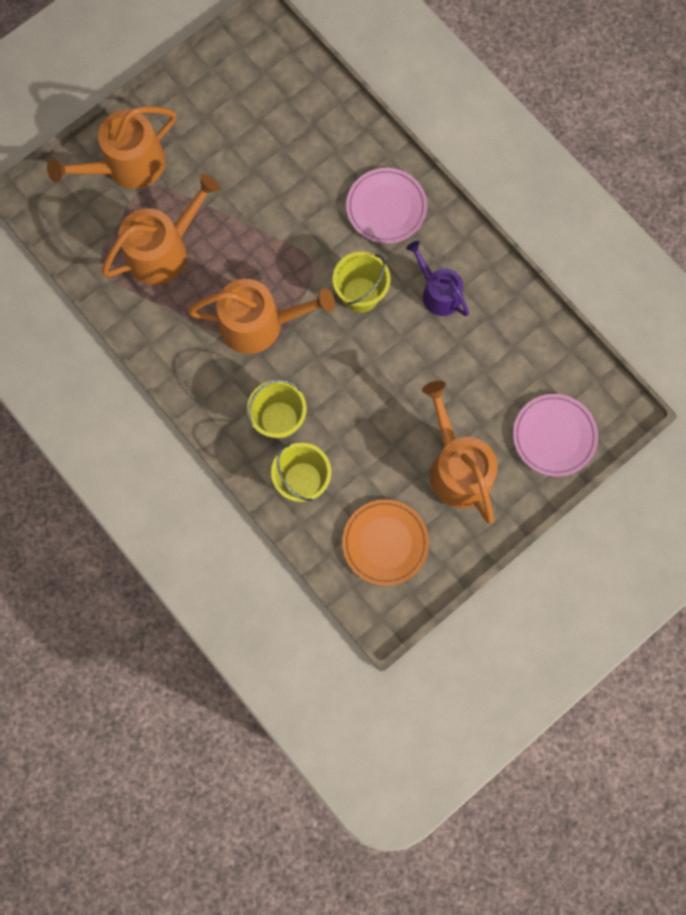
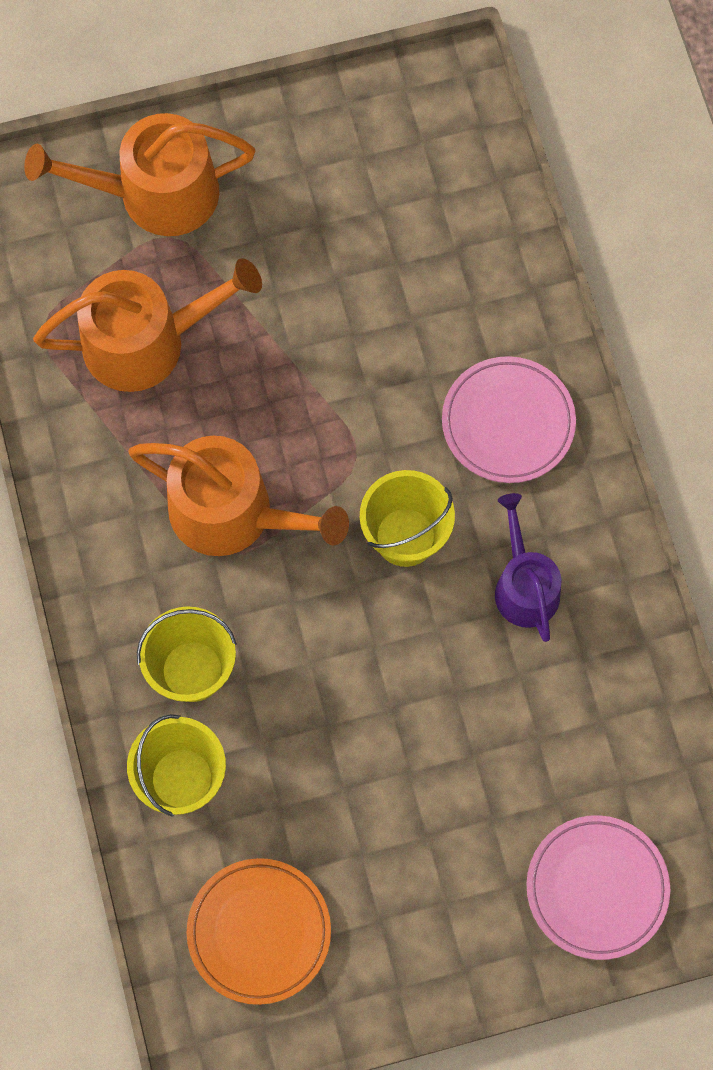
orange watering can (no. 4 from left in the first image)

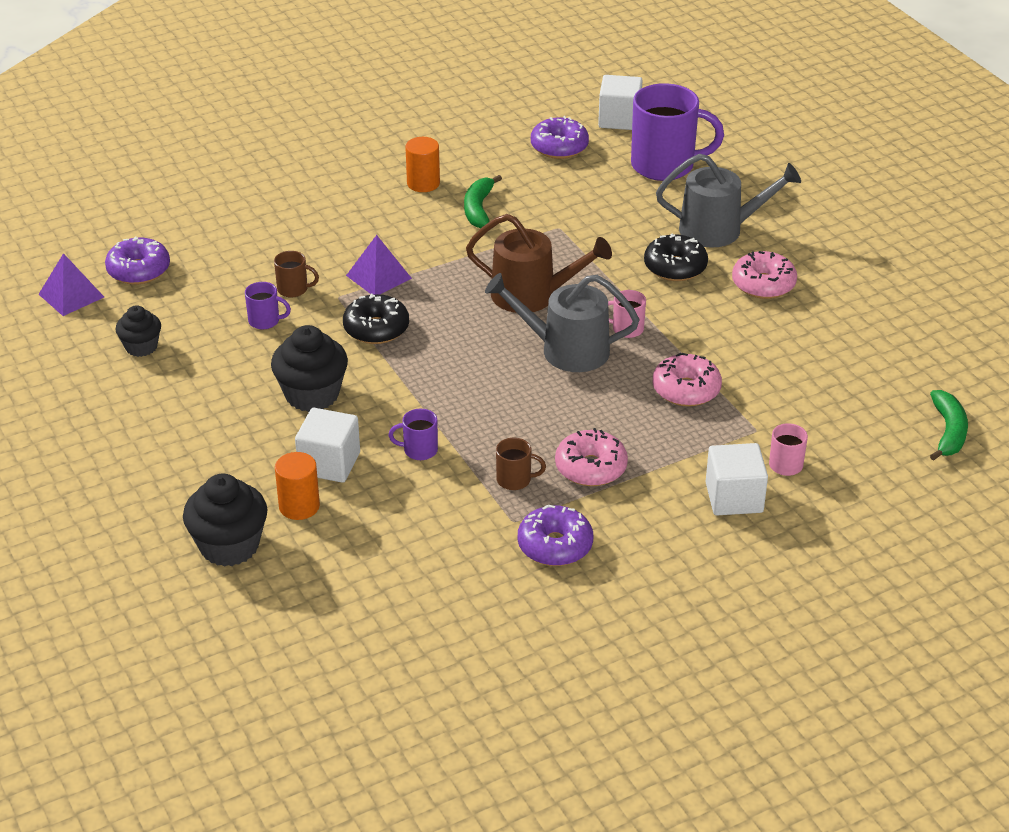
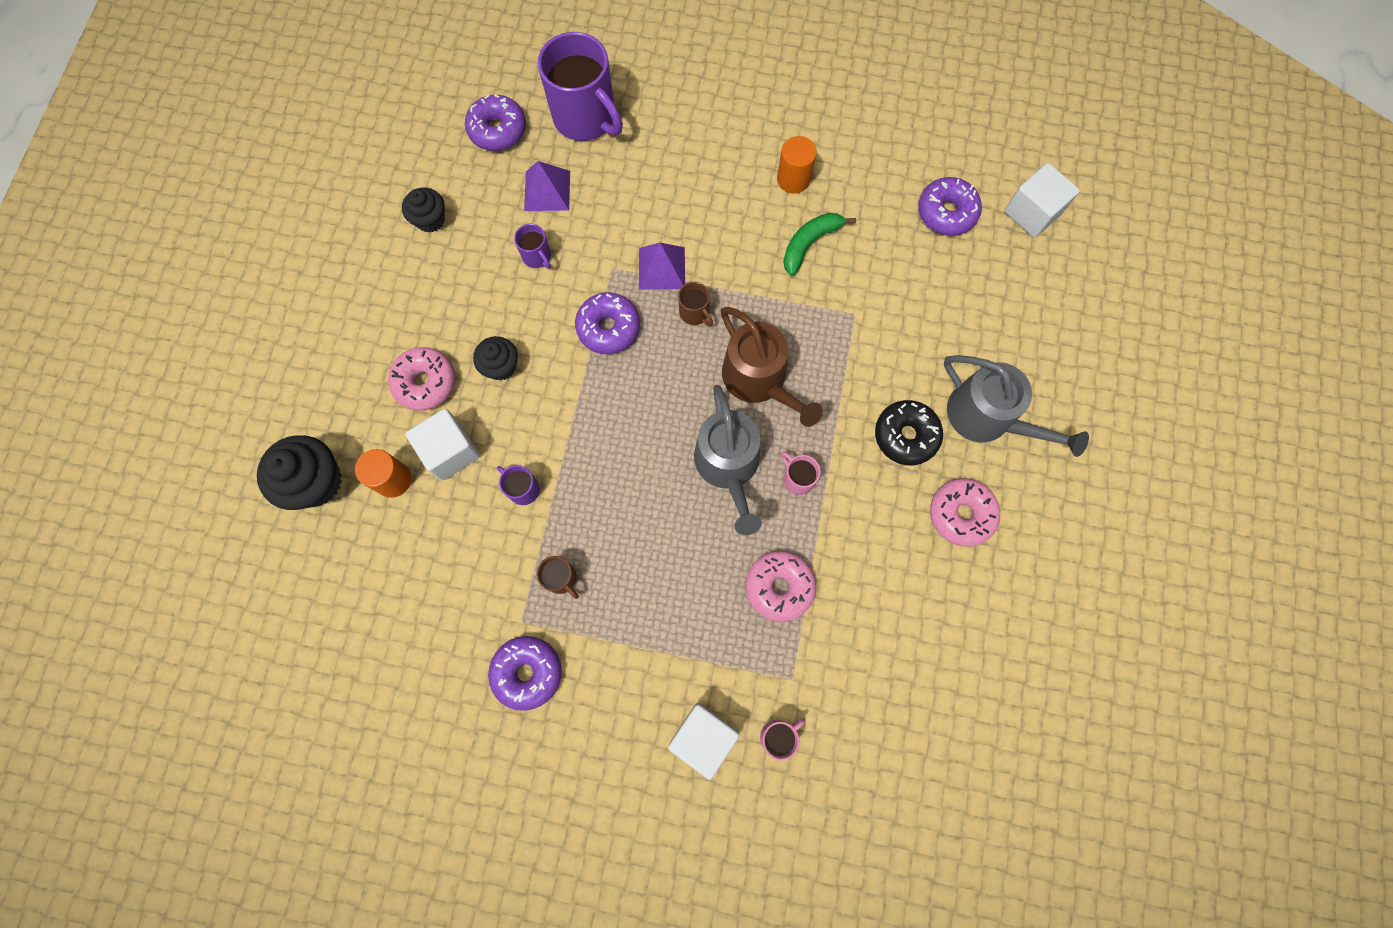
purple mug (no. 3 from left)
brown mug (no. 2 from left)
purple pyramid (no. 1 from left)
grey watering can (no. 1 from left)
purple donut (no. 3 from left)
black cupcake (no. 3 from left)
green banana (no. 2 from left in the first image)
pink donut (no. 1 from left)

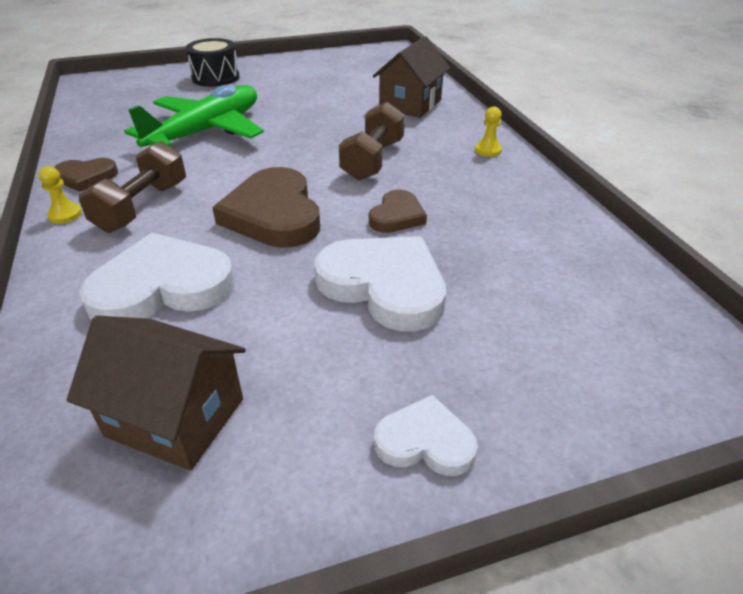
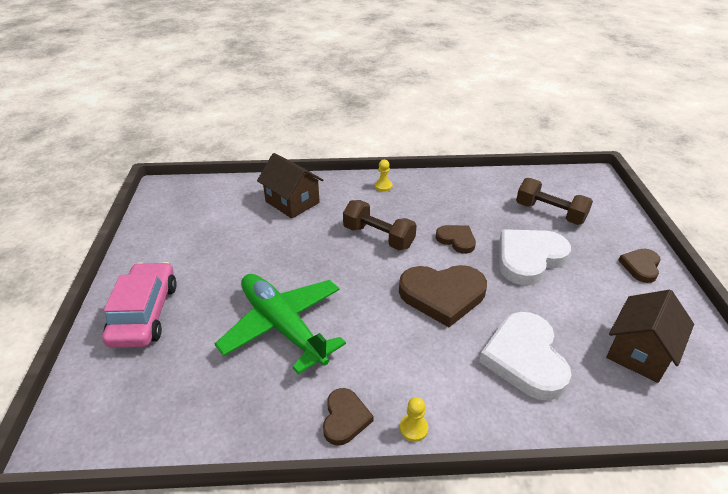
pink car
brown dumbbell (no. 2 from left)
brown heart (no. 4 from left)

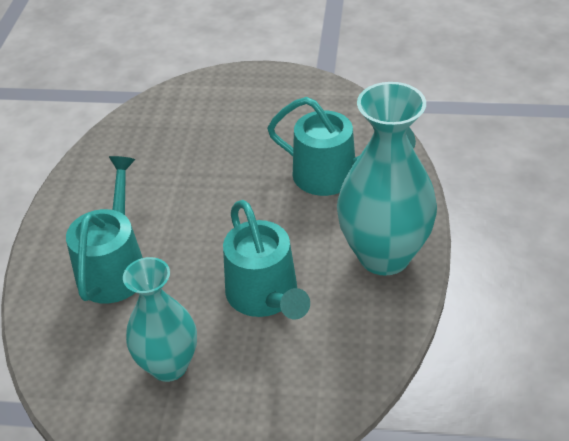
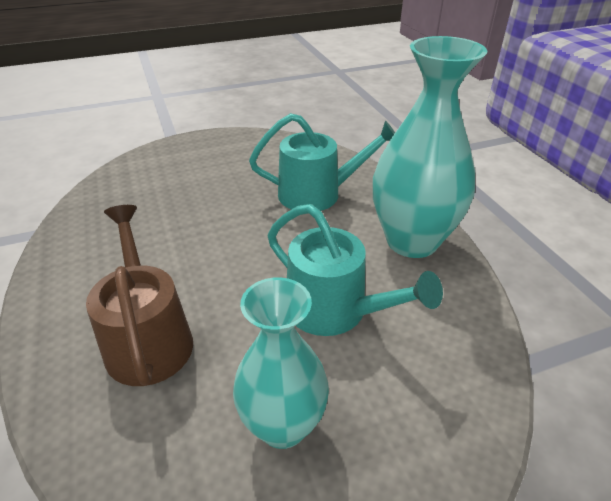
brown watering can

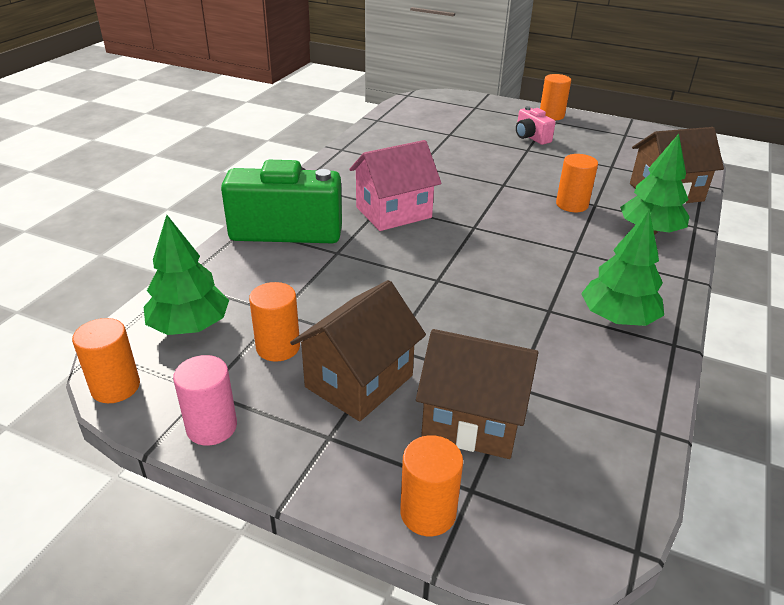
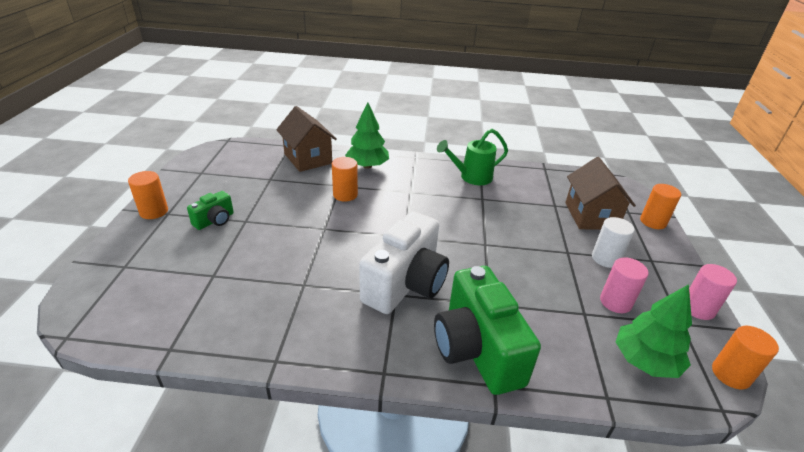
green camera (no. 1 from left)
white camera
green watering can
white cylinder
pink cylinder (no. 1 from left)

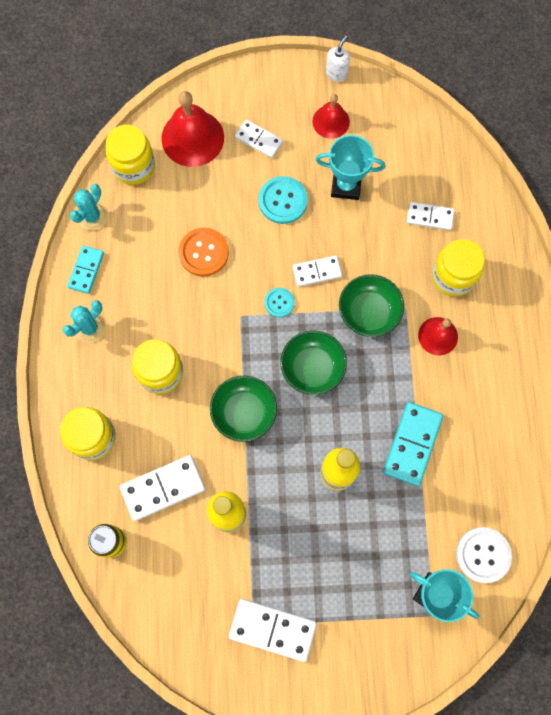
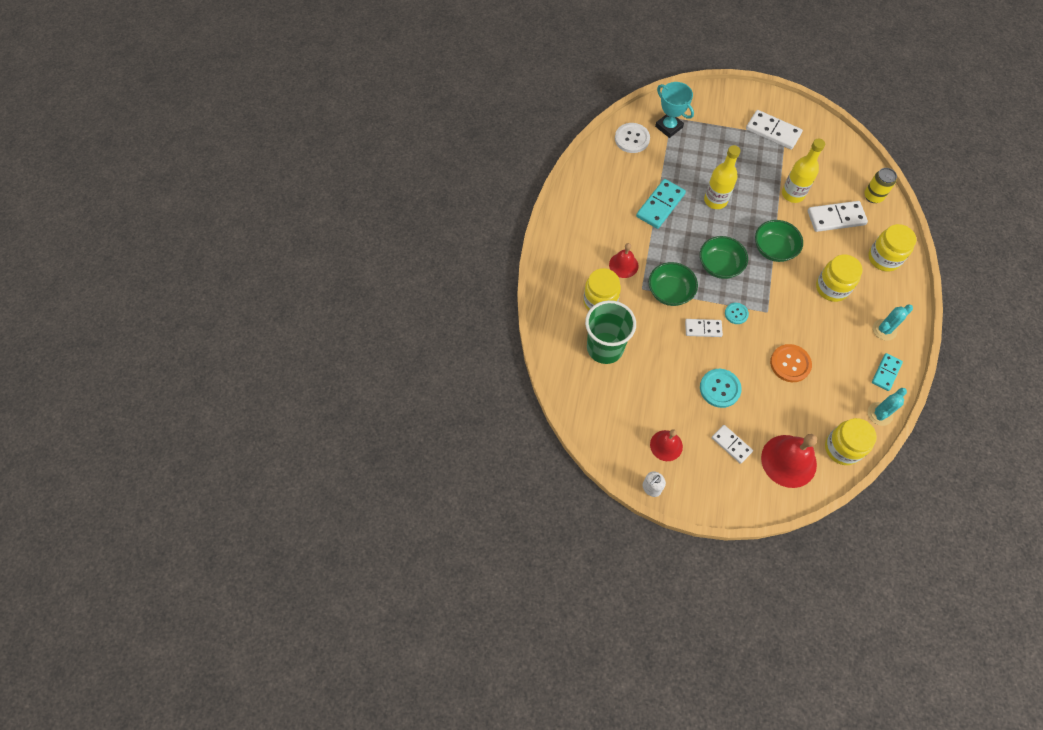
turquoise trophy (no. 1 from left in the first image)
green cup

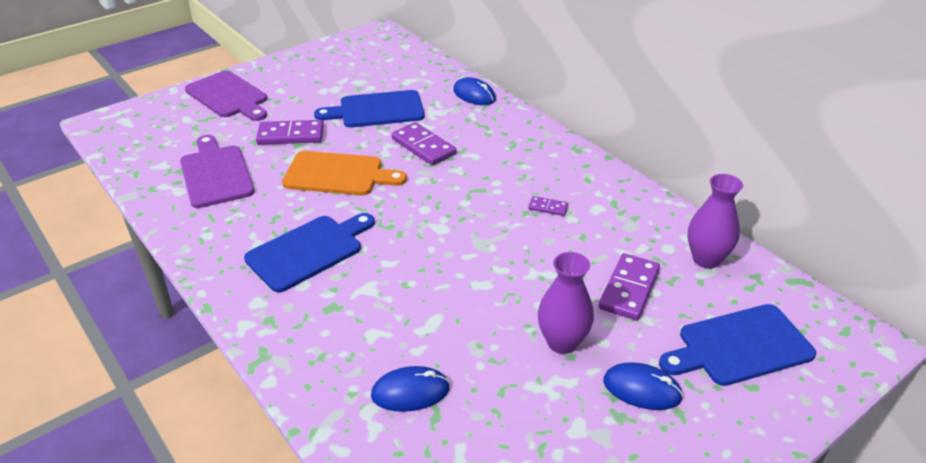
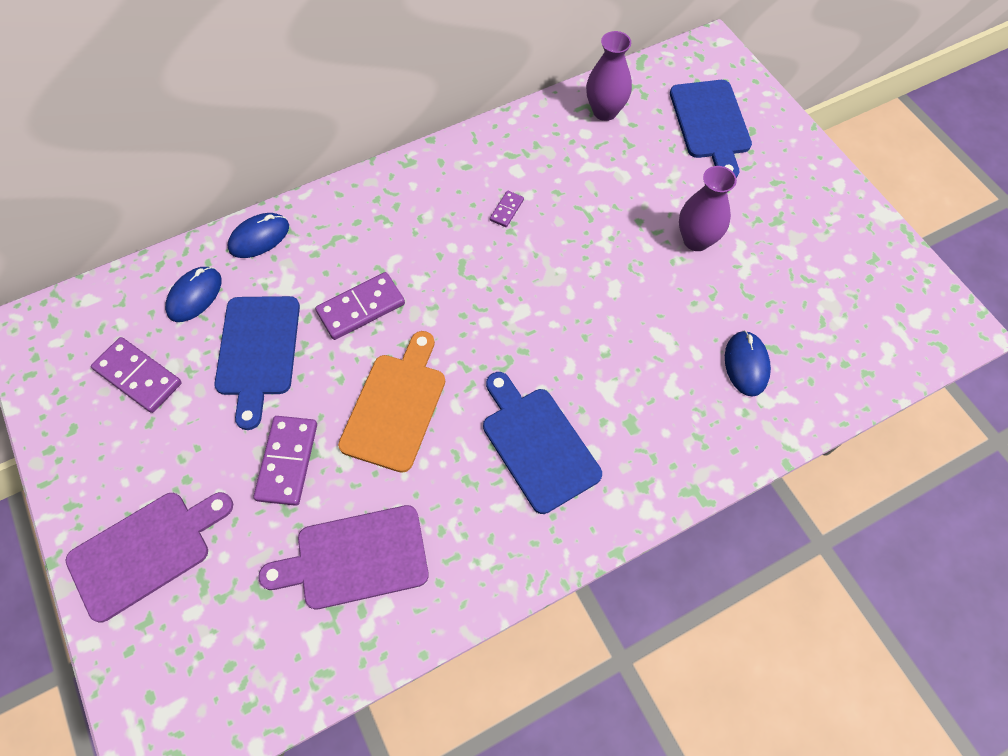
purple domino (no. 1 from left)
blue mouse (no. 1 from left)

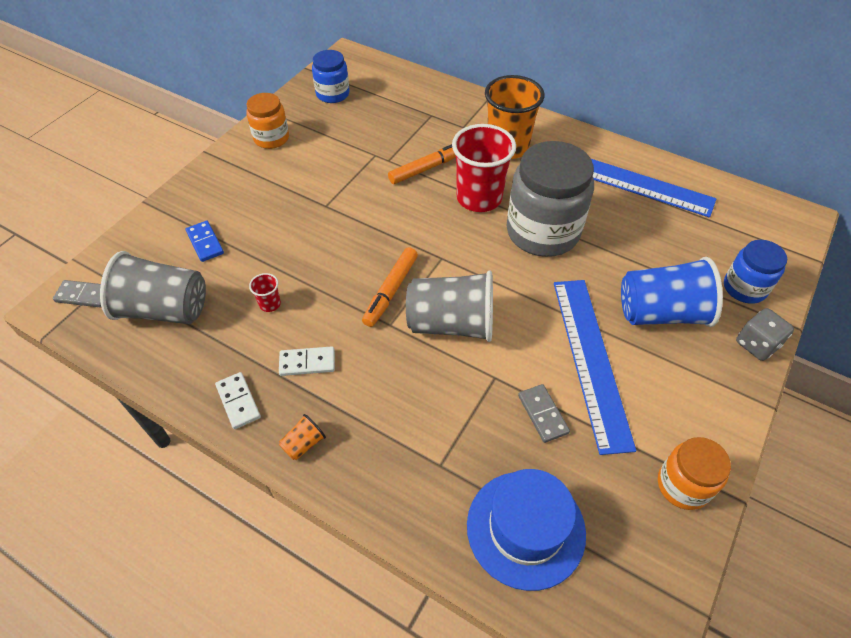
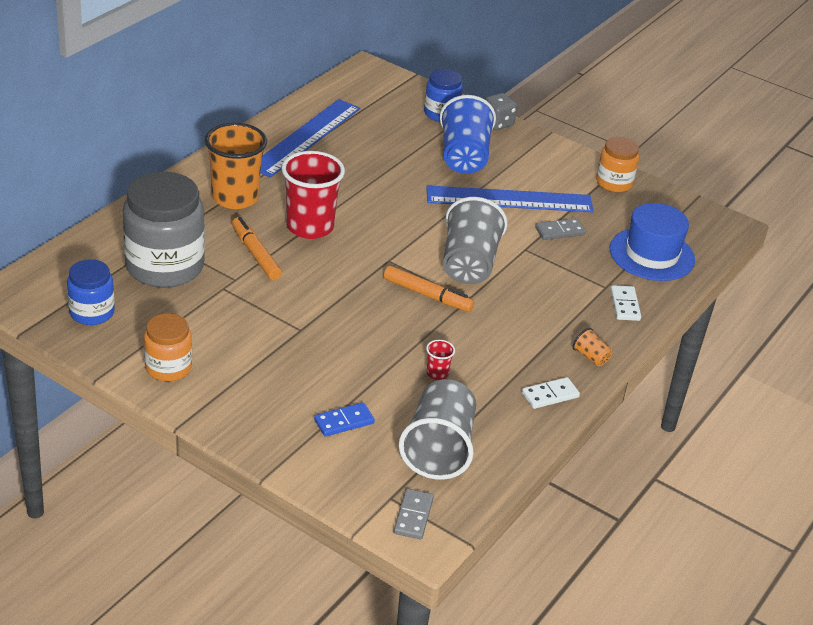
grey jar
white domino (no. 2 from left)

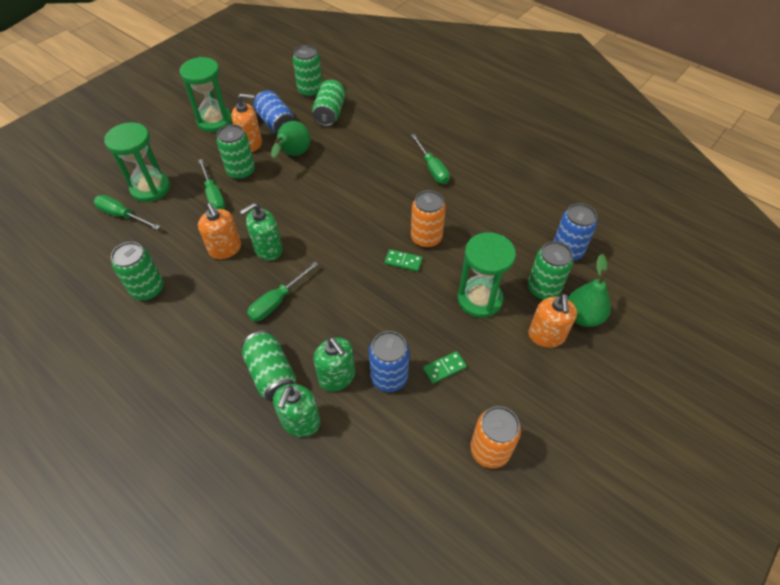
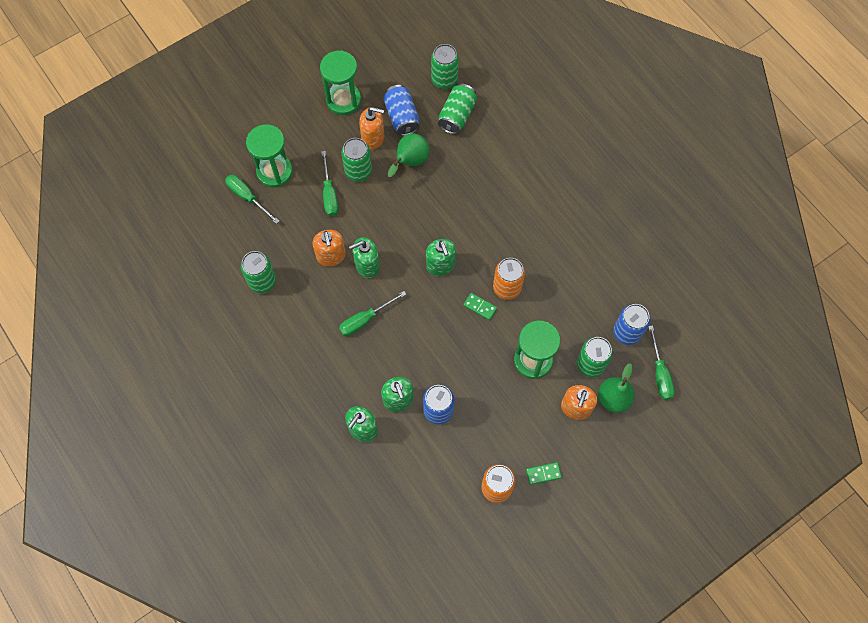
green screwdriver (no. 4 from left)
green can (no. 3 from left in the first image)
green domino (no. 2 from left)
green soap dispenser (no. 4 from left)

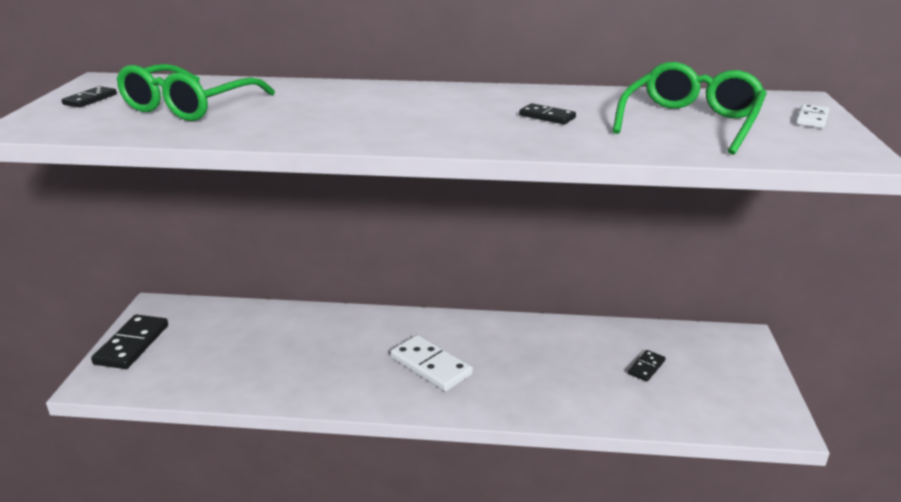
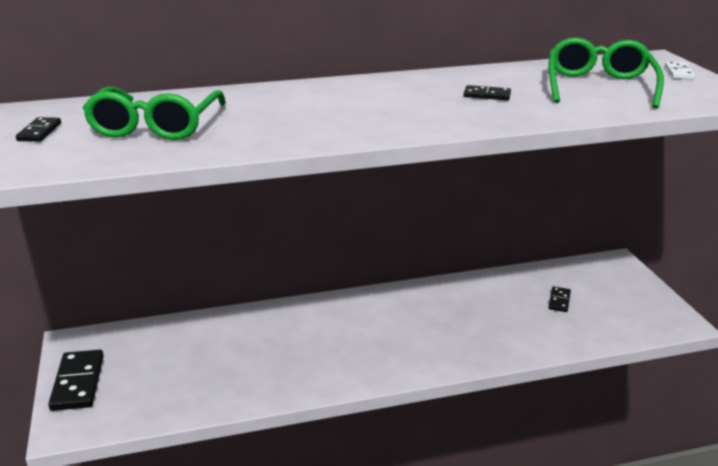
white domino (no. 1 from left in the first image)

